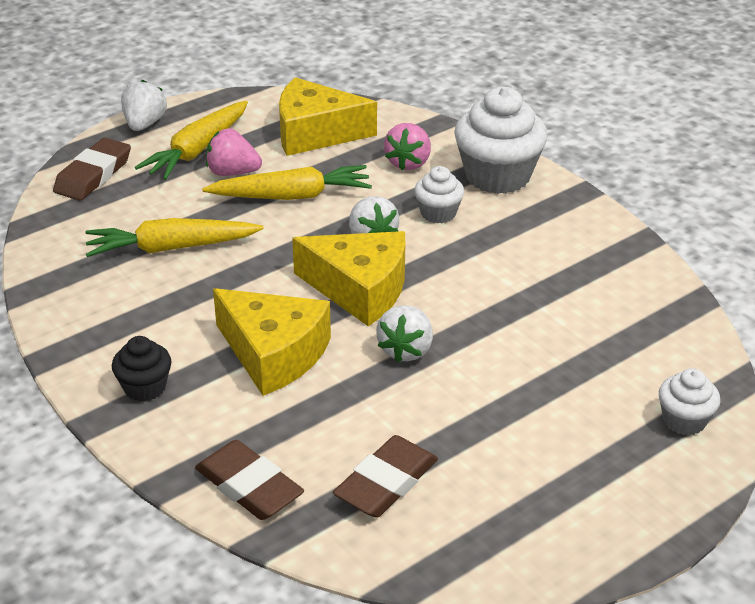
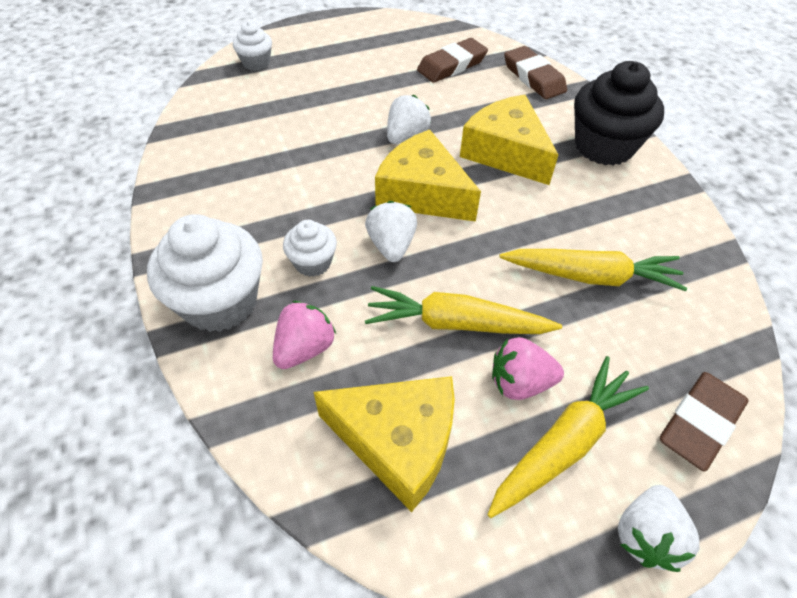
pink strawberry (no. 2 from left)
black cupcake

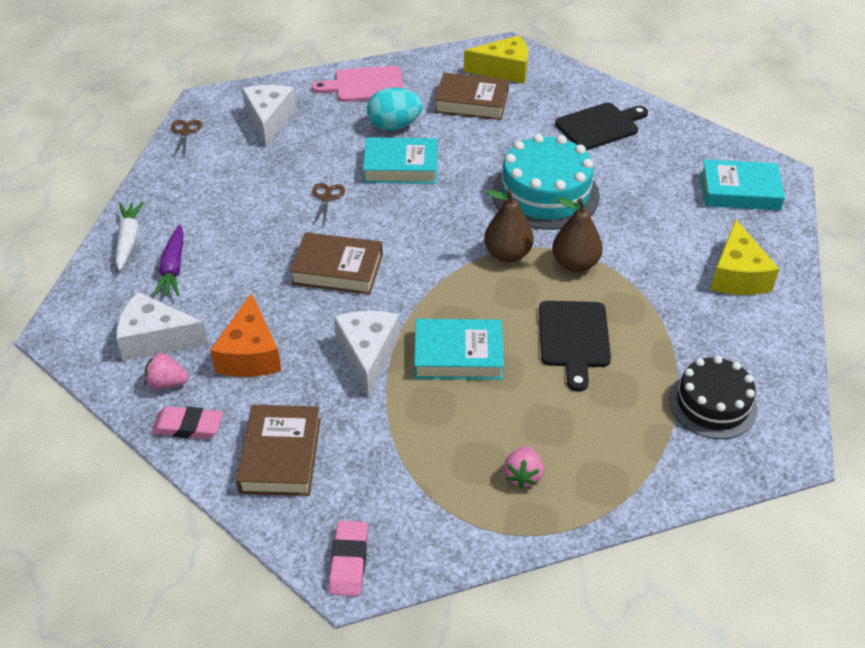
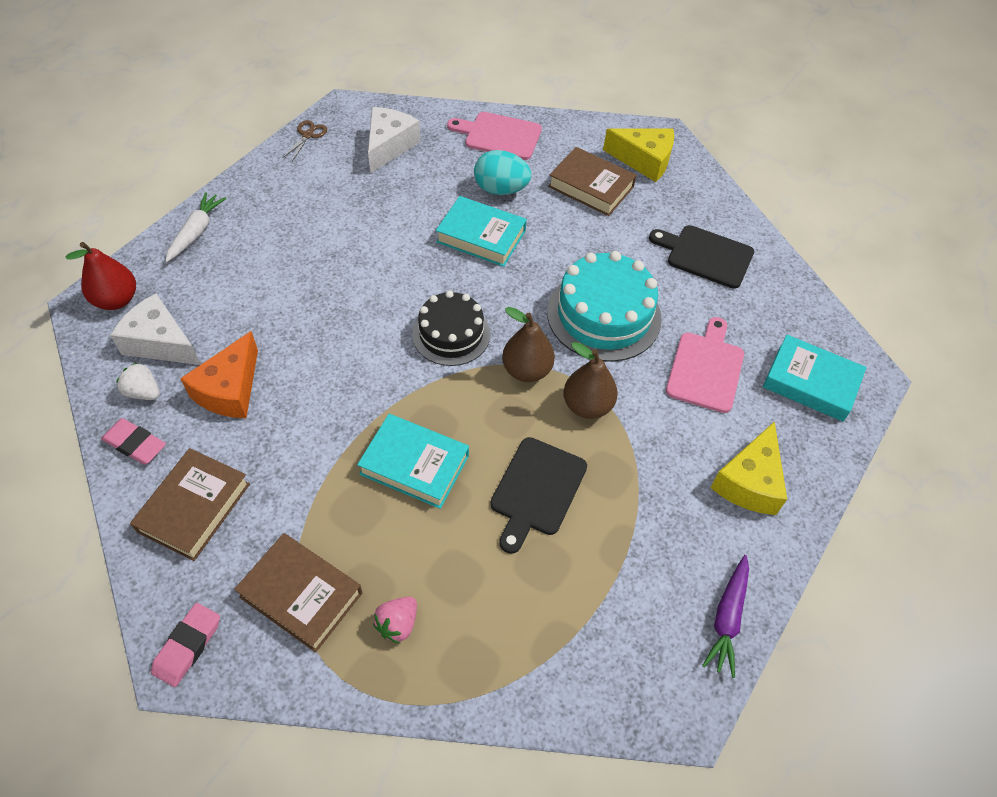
black cutting board (no. 2 from left)
brown scissors (no. 2 from left in the first image)
purple carrot
brown book (no. 2 from left)
white cheese (no. 3 from left in the first image)
white strawberry
black cake
red pear
pink cutting board (no. 2 from left)

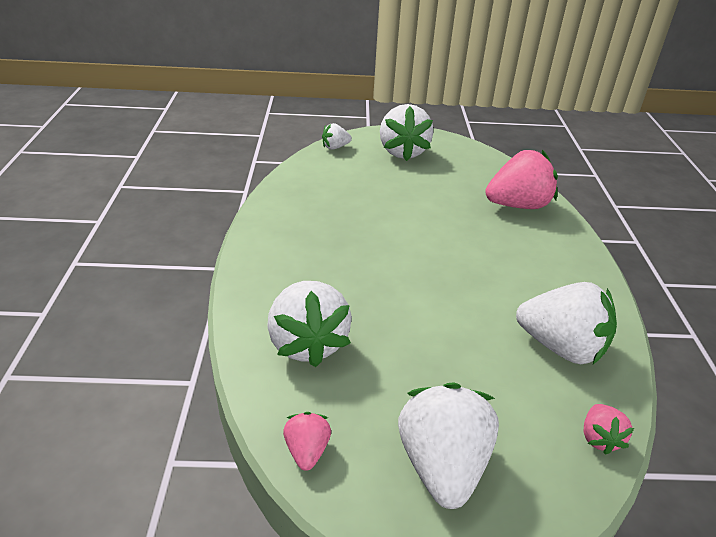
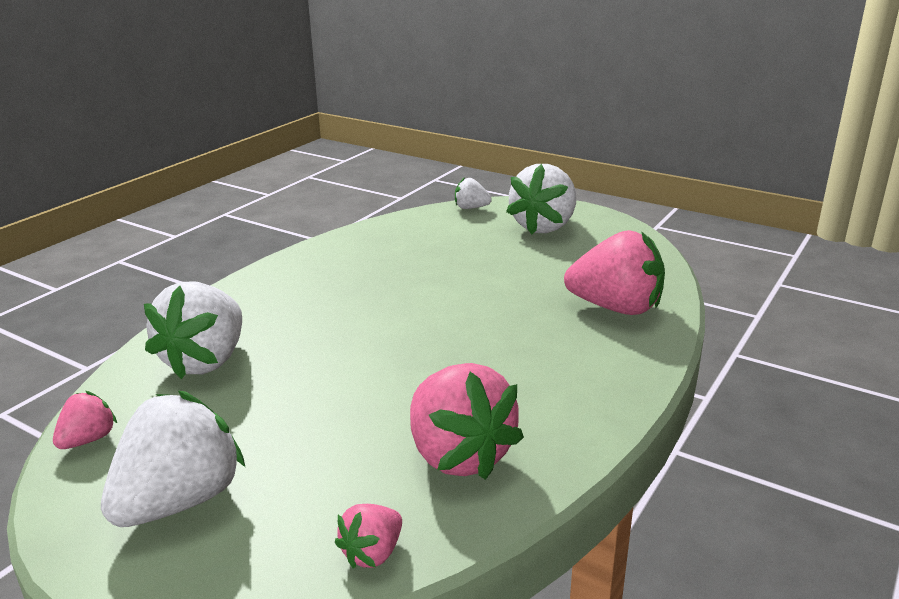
pink strawberry (no. 3 from left)

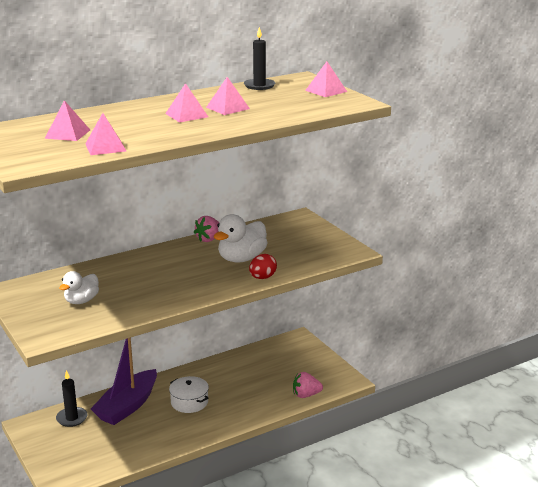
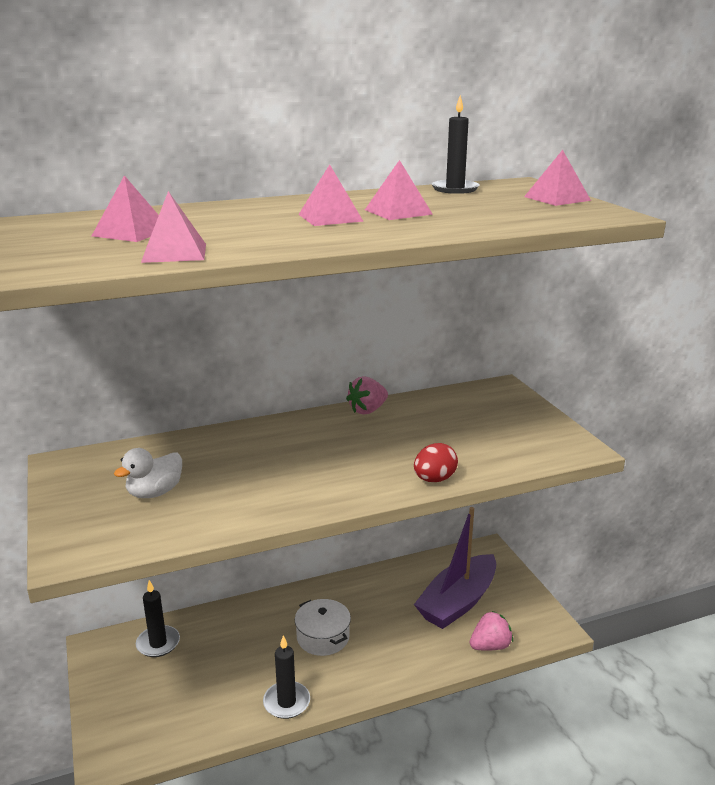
white duck (no. 2 from left in the first image)
purple boat
pink strawberry (no. 2 from left)
black candle (no. 2 from left)

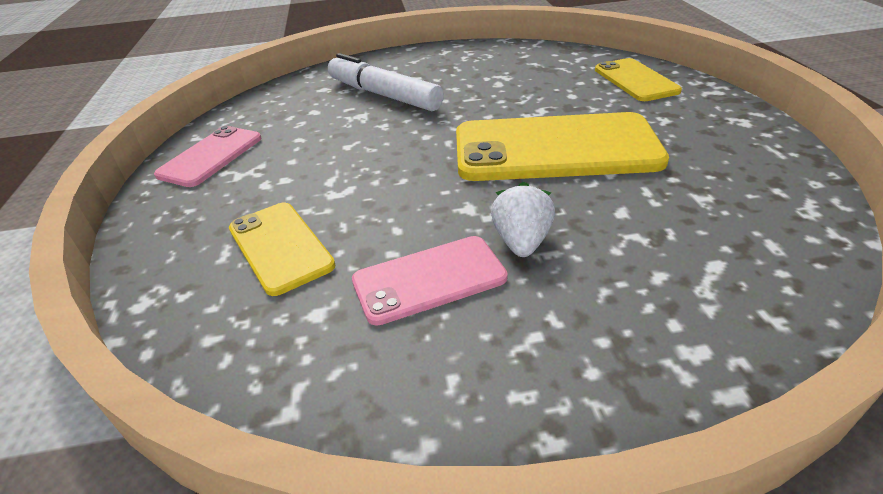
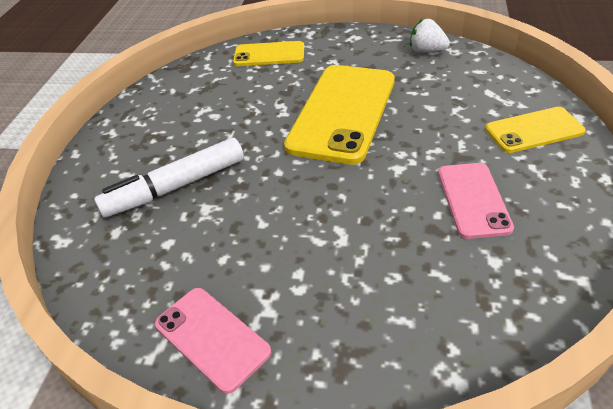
white strawberry
yellow phone (no. 3 from left)

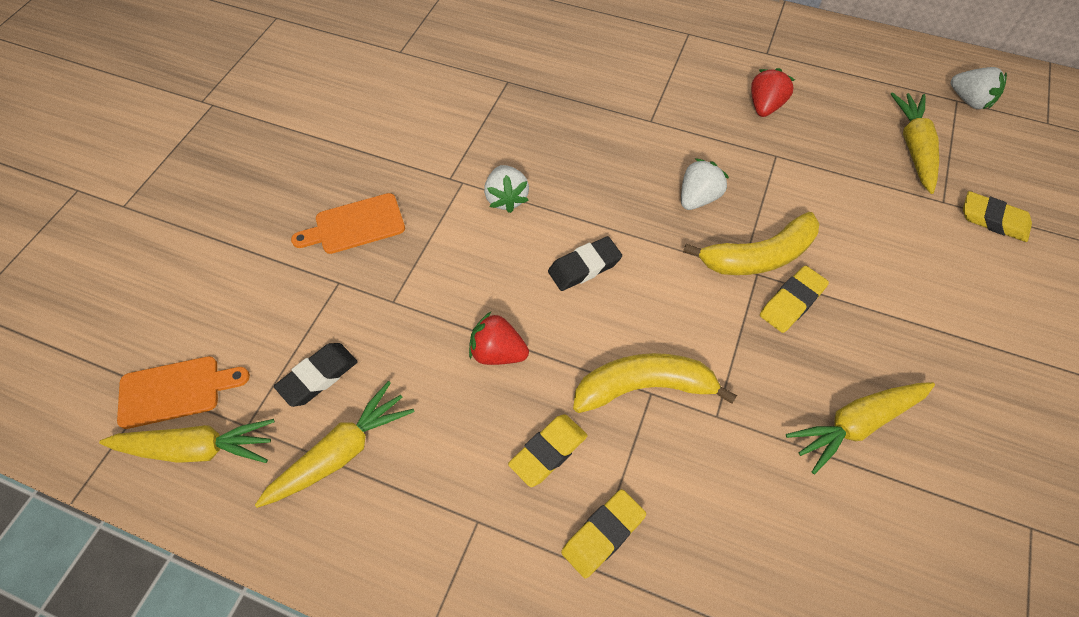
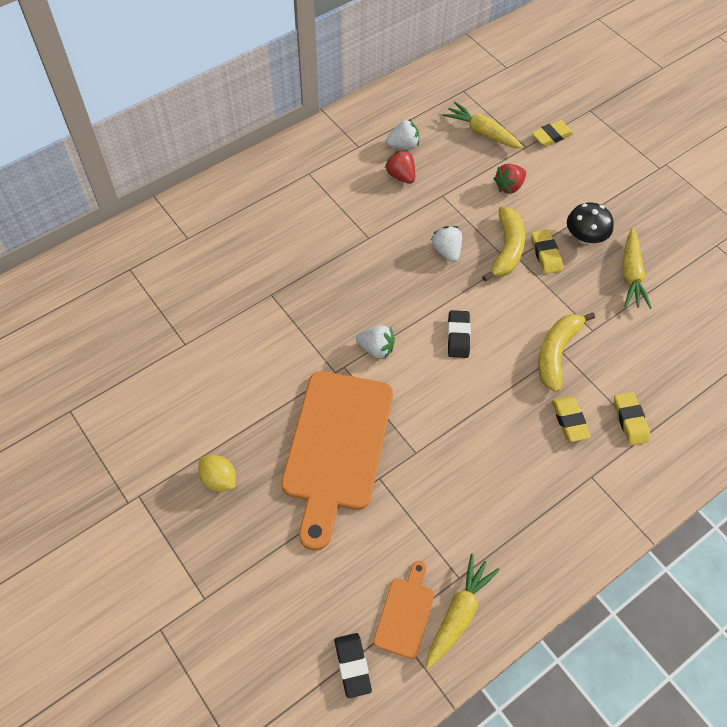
white strawberry (no. 2 from left)
orange cutting board (no. 1 from left)
red strawberry (no. 2 from left)
black eraser (no. 1 from left)
yellow carrot (no. 2 from left in the first image)
black mushroom
yellow lemon

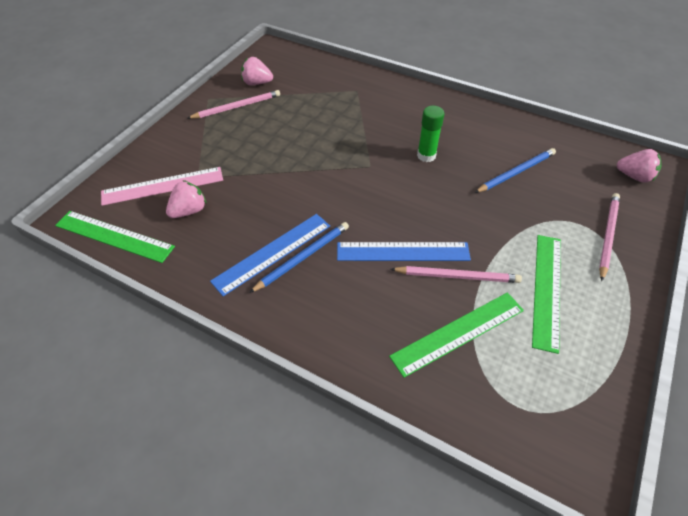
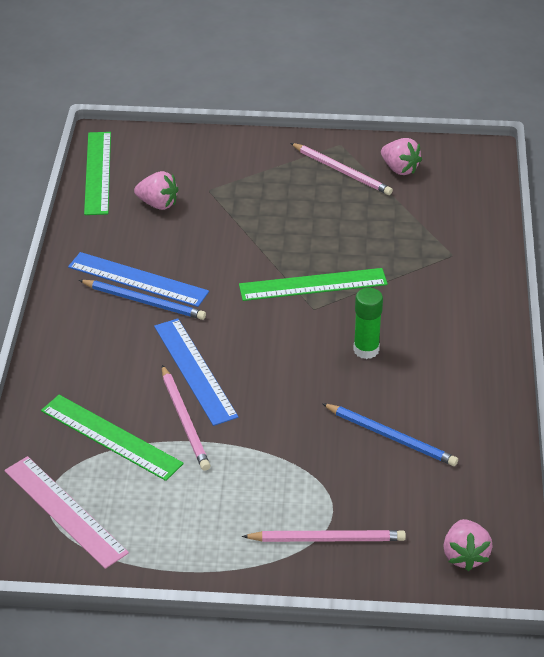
pink strawberry (no. 2 from left)
pink ruler
green ruler (no. 3 from left)

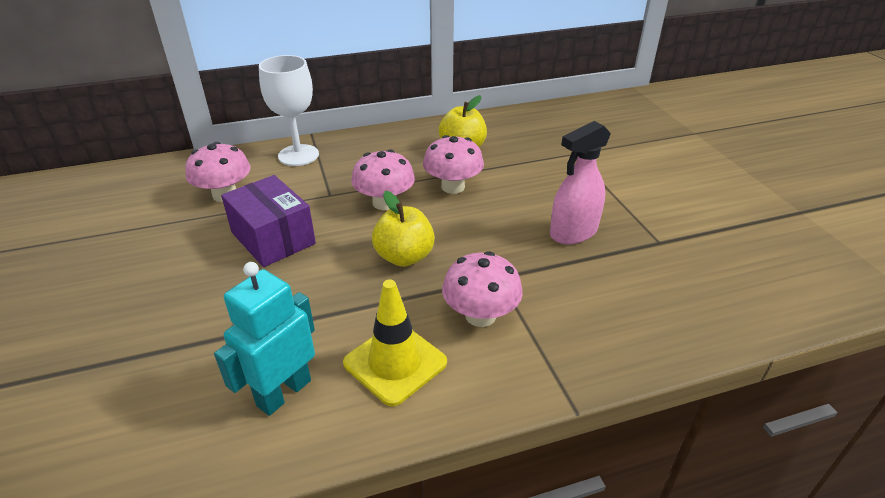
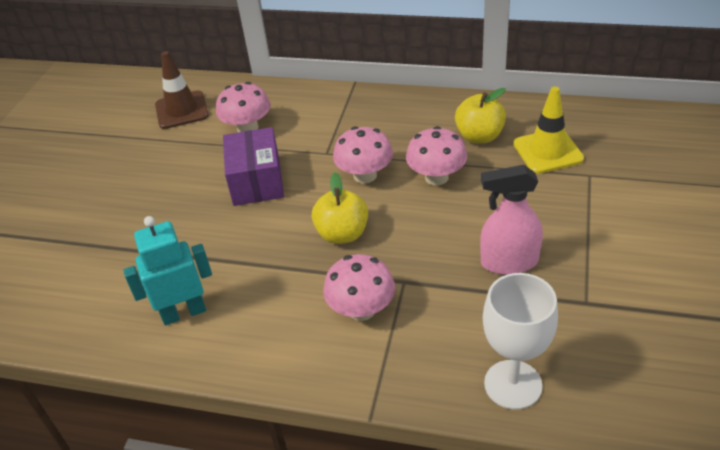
white goblet
yellow traffic cone
brown traffic cone

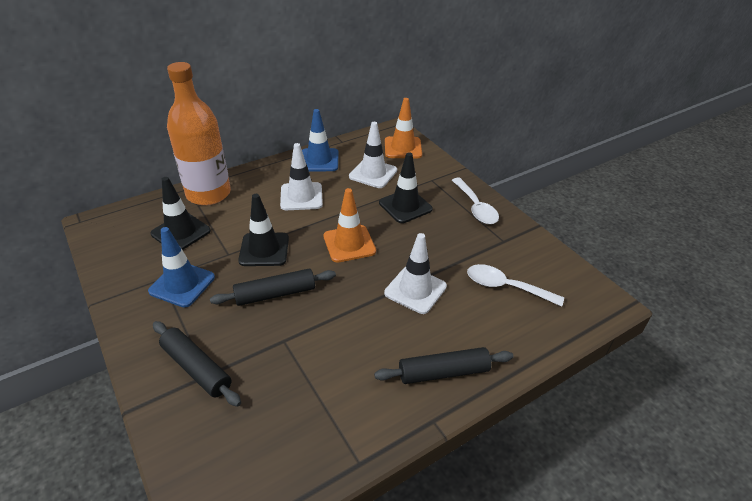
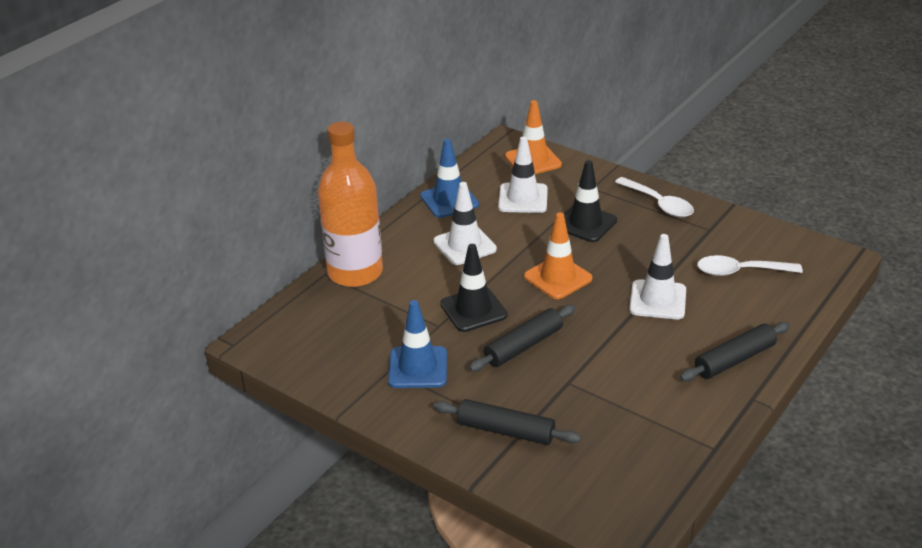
black traffic cone (no. 1 from left in the first image)

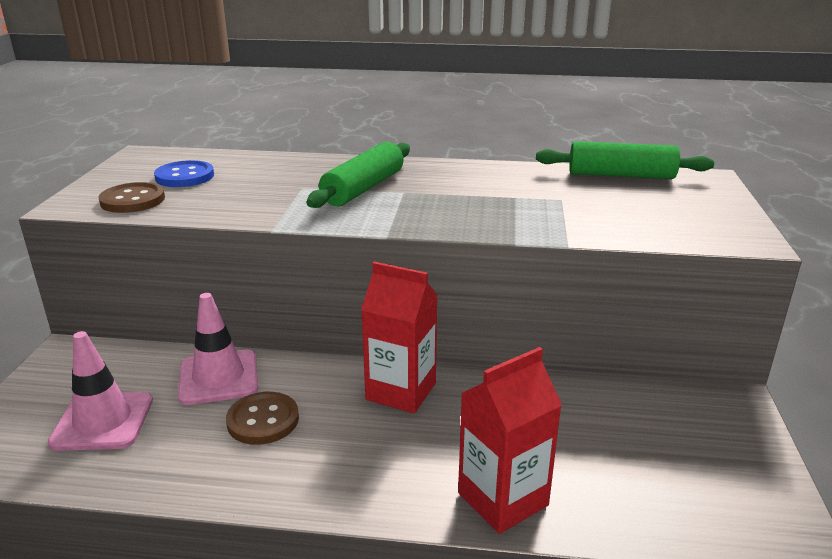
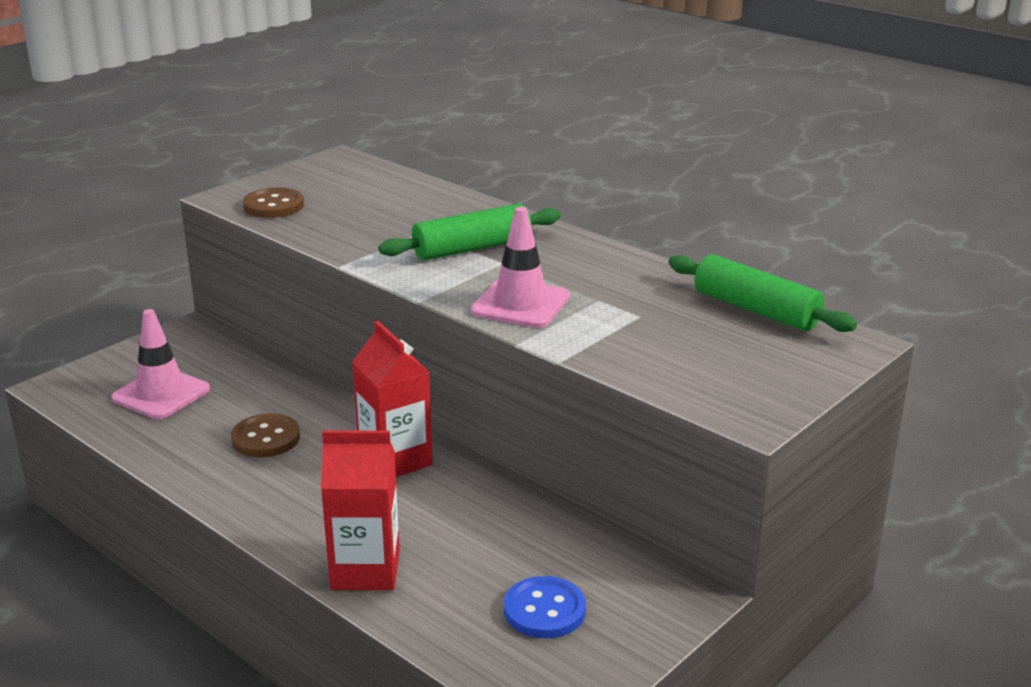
blue button
pink traffic cone (no. 2 from left)

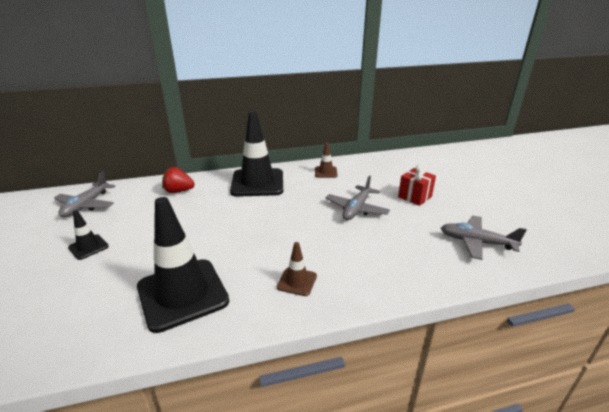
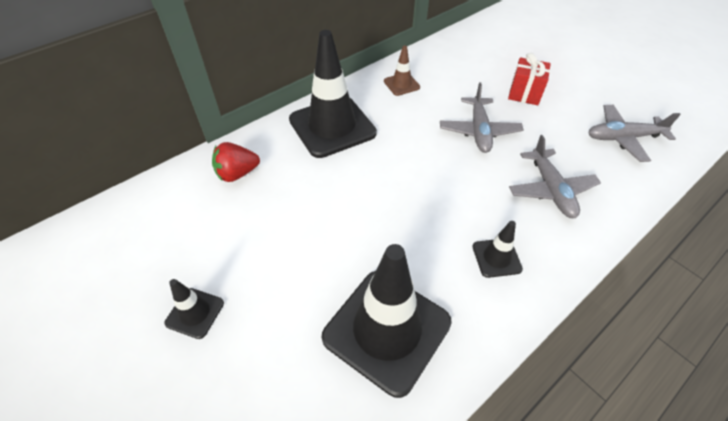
grey plane (no. 2 from left)
black traffic cone (no. 4 from left)

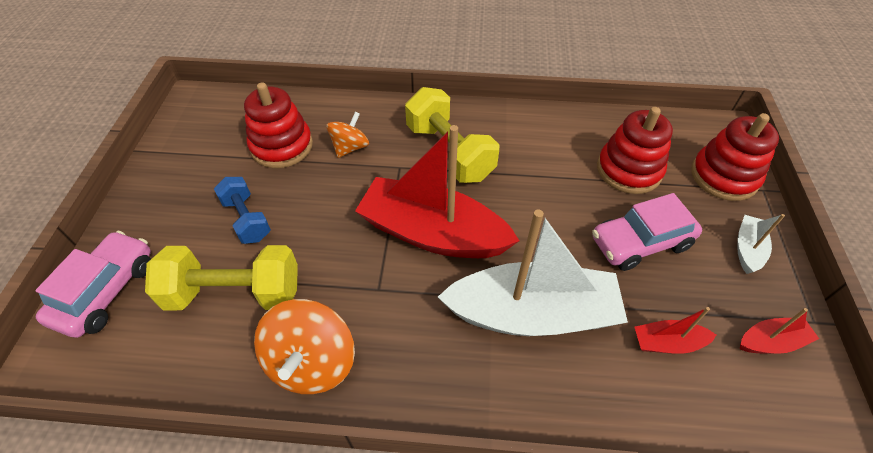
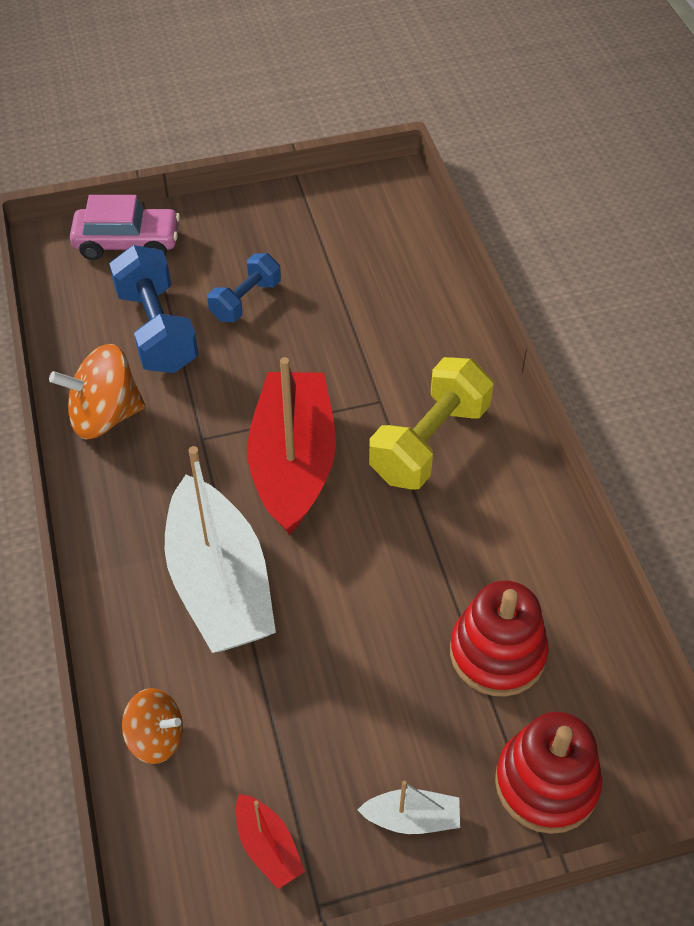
red stacking toy (no. 1 from left in the first image)
orange spinning top (no. 2 from left)
pink car (no. 2 from left in the first image)
blue dumbbell (no. 1 from left)
red boat (no. 2 from left in the first image)

